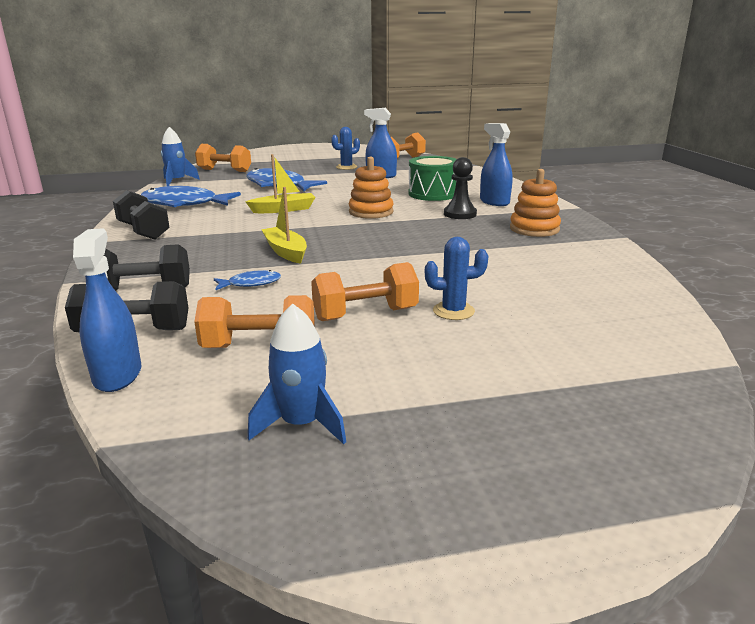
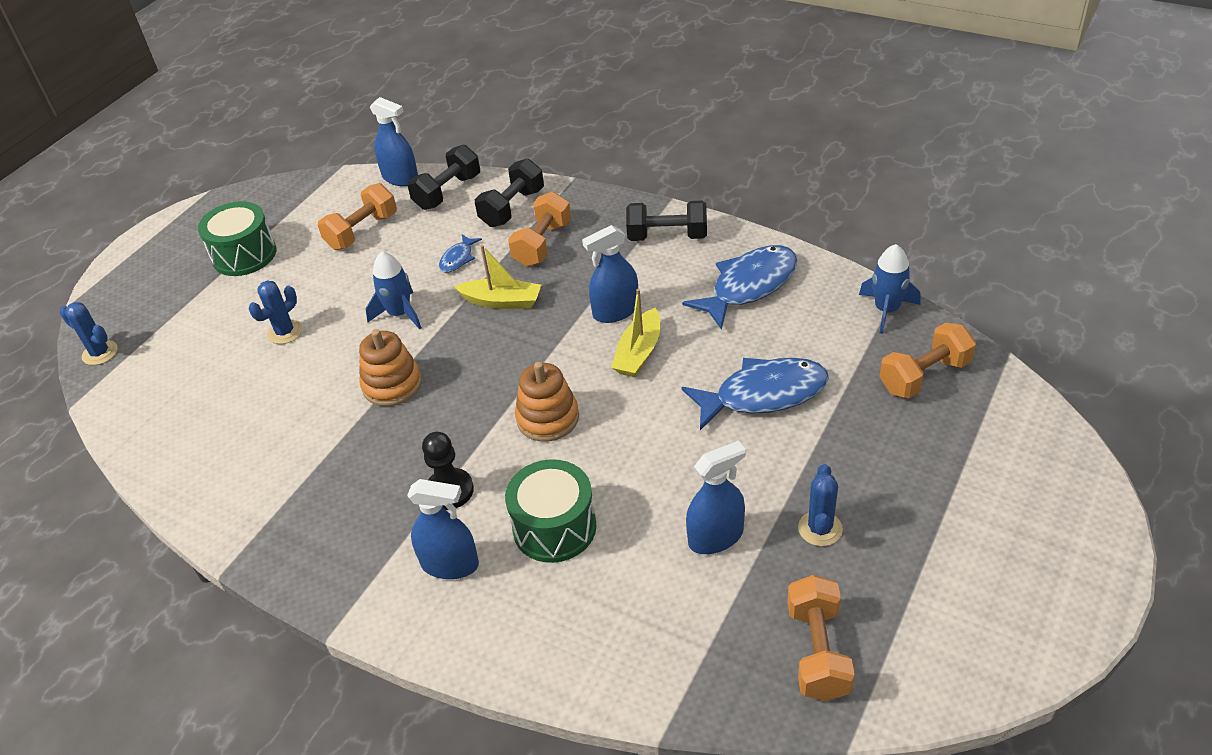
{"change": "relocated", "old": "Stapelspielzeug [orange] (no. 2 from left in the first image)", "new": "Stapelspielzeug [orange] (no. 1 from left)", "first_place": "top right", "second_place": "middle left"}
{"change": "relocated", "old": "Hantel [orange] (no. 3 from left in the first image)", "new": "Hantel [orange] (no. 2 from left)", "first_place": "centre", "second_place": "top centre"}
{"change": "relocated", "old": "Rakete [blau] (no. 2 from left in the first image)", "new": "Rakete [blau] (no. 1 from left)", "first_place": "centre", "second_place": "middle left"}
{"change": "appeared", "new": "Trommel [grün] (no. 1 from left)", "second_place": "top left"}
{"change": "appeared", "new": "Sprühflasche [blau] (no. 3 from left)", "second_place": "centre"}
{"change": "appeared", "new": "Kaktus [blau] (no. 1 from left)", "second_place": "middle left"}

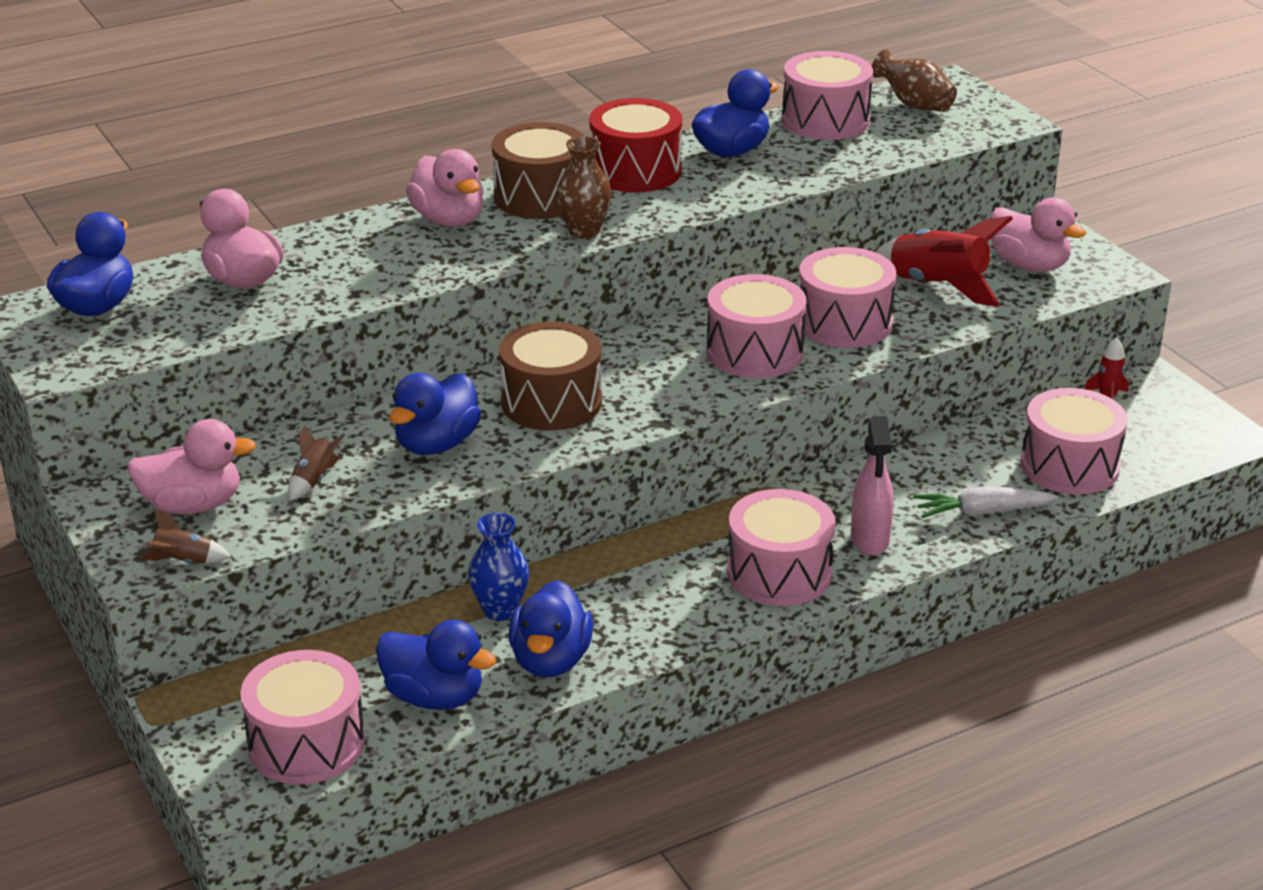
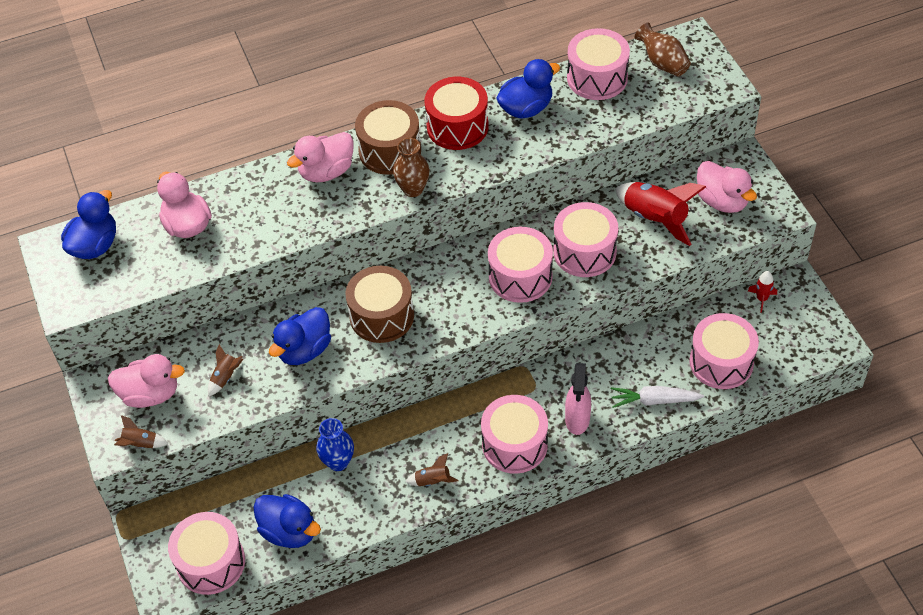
{"change": "spun", "old": "Ente [rosa] (no. 3 from left)", "first_place": "top centre", "second_place": "top centre", "degrees": 75}
{"change": "missing", "old": "Ente [blau] (no. 4 from left)", "first_place": "bottom centre"}
{"change": "appeared", "new": "Rakete [braun] (no. 3 from left)", "second_place": "bottom centre"}

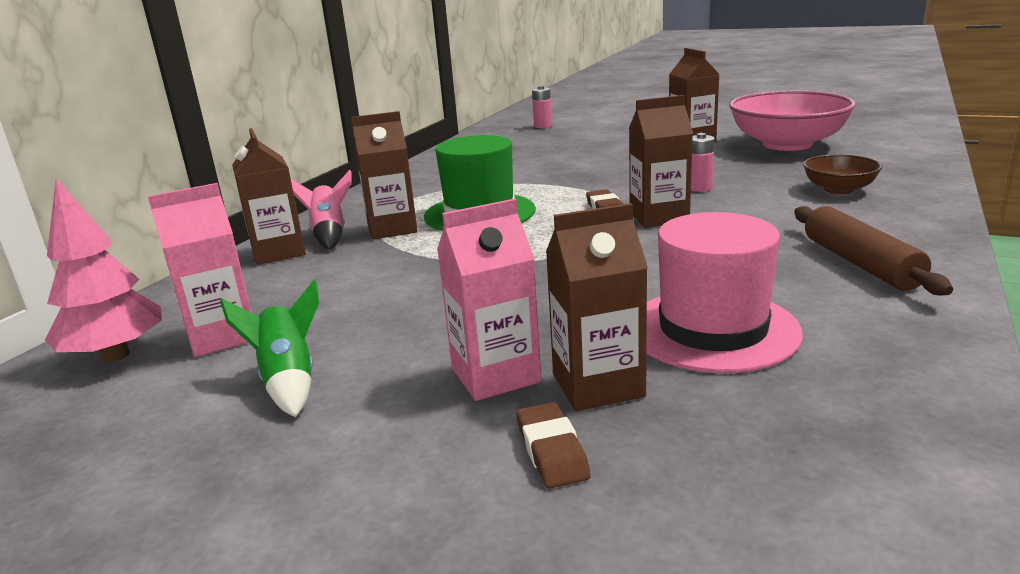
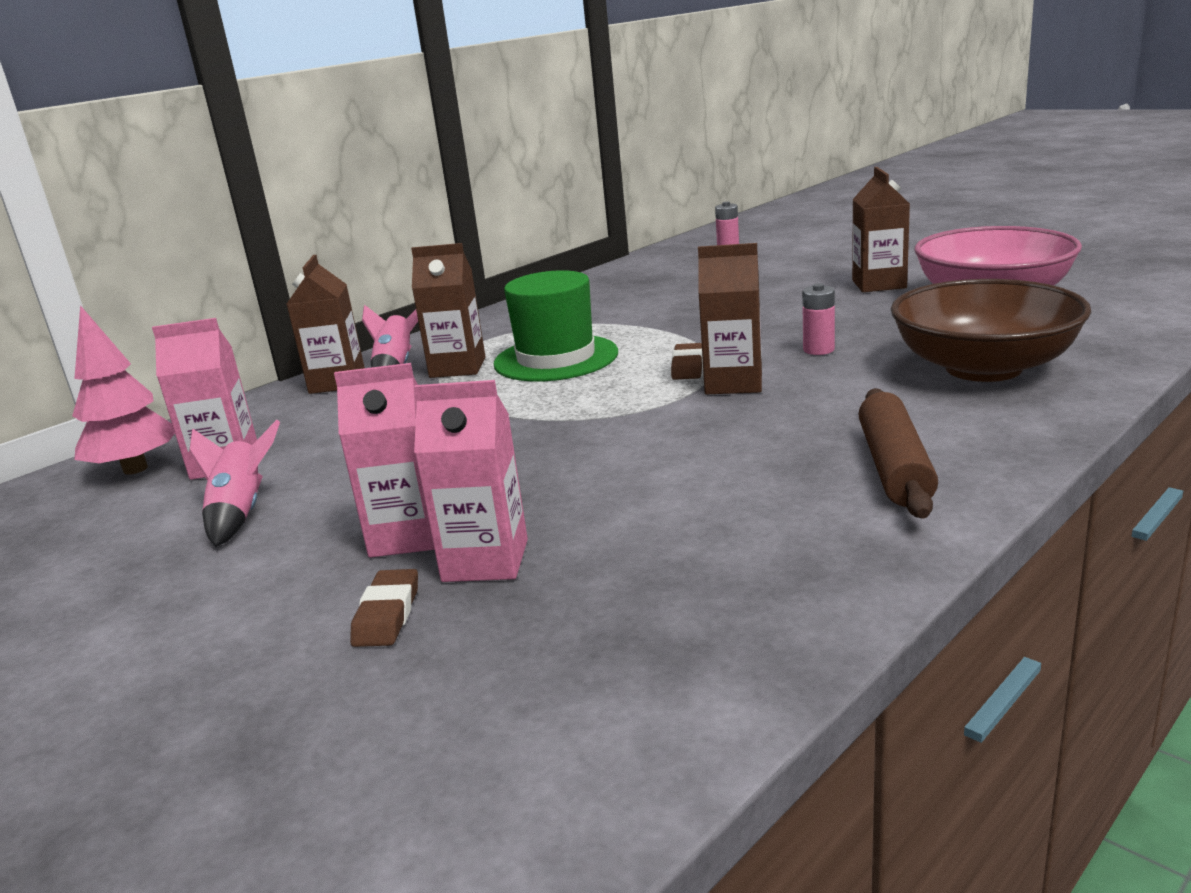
{"change": "size", "old": "Schüssel [braun]", "first_place": "top right", "second_place": "middle right", "factor": 1.97}
{"change": "colour", "old": "Getränkekarton [braun] (no. 3 from left)", "new": "Getränkekarton [rosa] (no. 3 from left)", "first_place": "centre", "second_place": "centre"}
{"change": "missing", "old": "Hut [rosa]", "first_place": "middle right"}
{"change": "colour", "old": "Rakete [grün]", "new": "Rakete [rosa] (no. 1 from left)", "first_place": "middle left", "second_place": "middle left"}

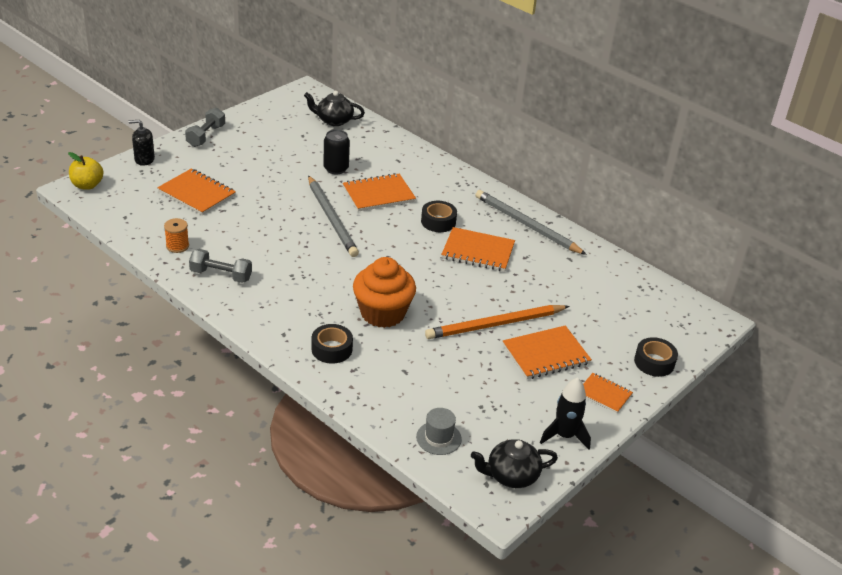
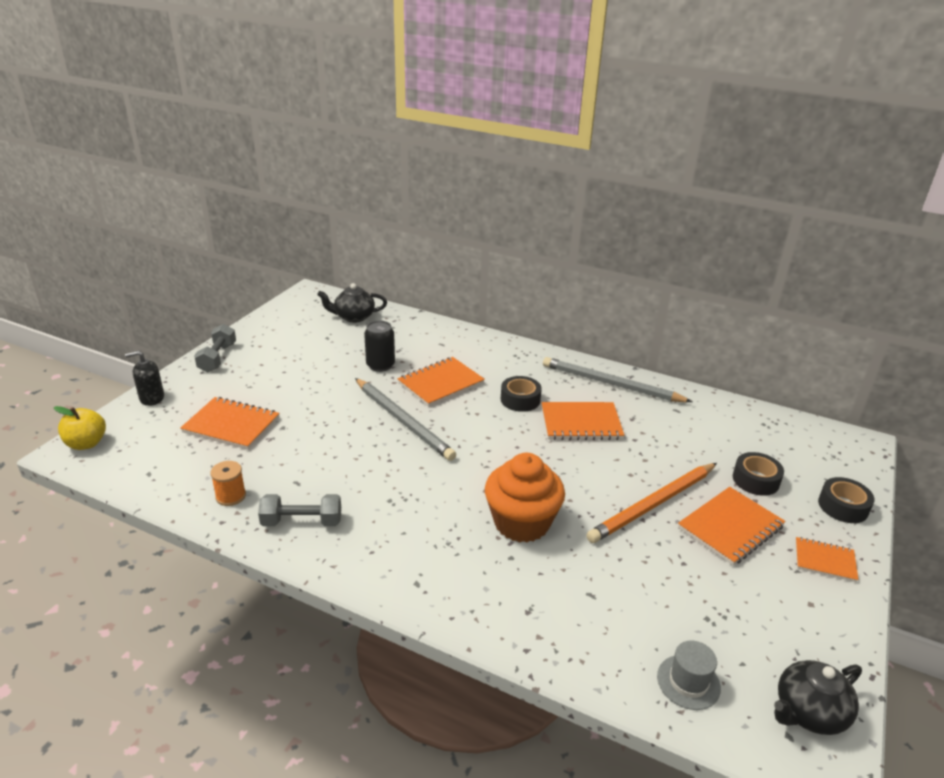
{"change": "relocated", "old": "Klebeband [schwarz] (no. 1 from left in the first image)", "new": "Klebeband [schwarz] (no. 2 from left)", "first_place": "centre", "second_place": "middle right"}
{"change": "missing", "old": "Rakete [schwarz]", "first_place": "bottom right"}

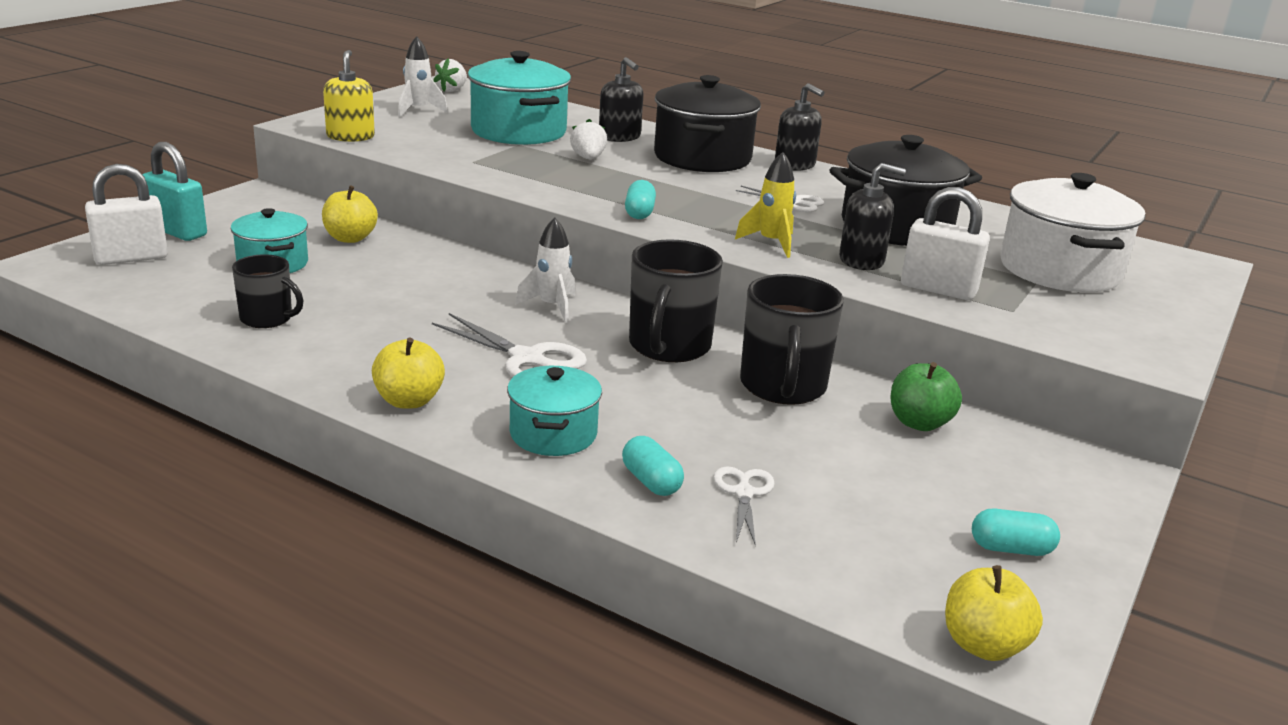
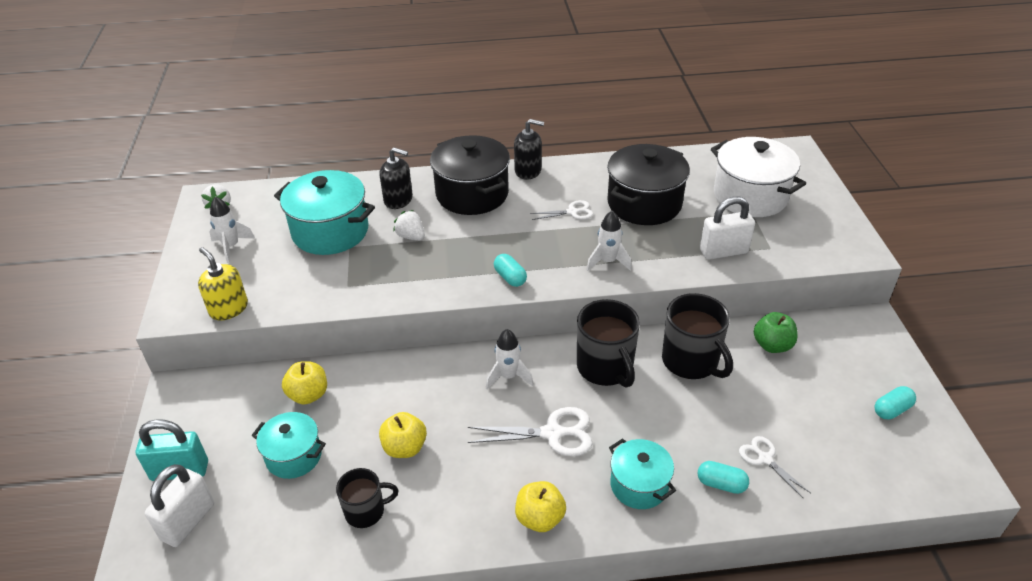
{"change": "colour", "old": "Rakete [gelb]", "new": "Rakete [weiß] (no. 3 from left)", "first_place": "top centre", "second_place": "centre"}
{"change": "missing", "old": "Seifenspender [schwarz] (no. 3 from left)", "first_place": "top right"}
{"change": "relocated", "old": "Apfel [gelb] (no. 3 from left in the first image)", "new": "Apfel [gelb] (no. 2 from left)", "first_place": "bottom right", "second_place": "bottom centre"}

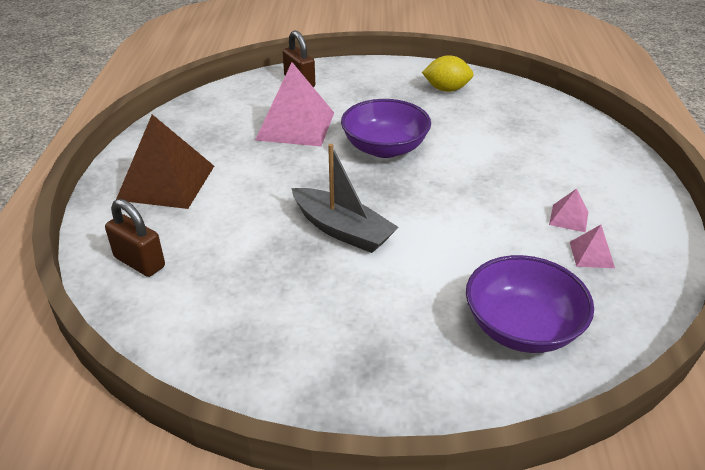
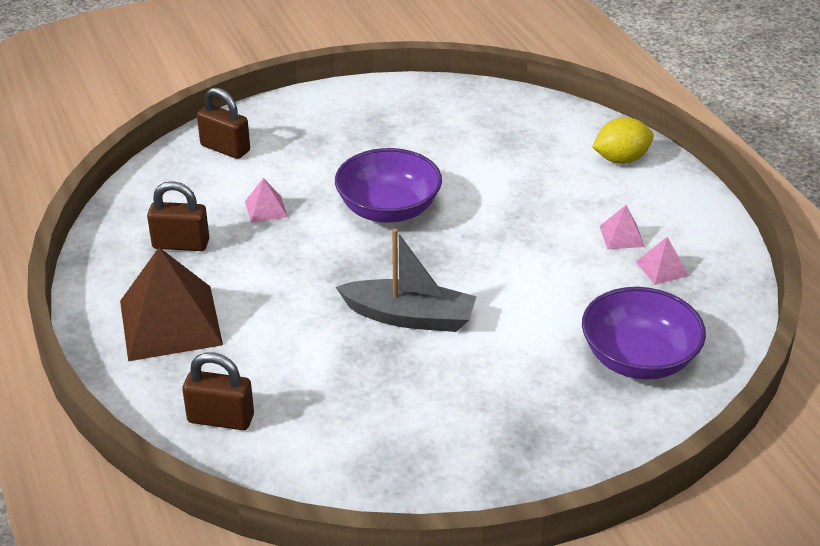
{"change": "relocated", "old": "Zitrone [gelb]", "first_place": "top centre", "second_place": "top right"}
{"change": "size", "old": "Pyramide [rosa] (no. 1 from left)", "first_place": "top centre", "second_place": "middle left", "factor": 0.44}
{"change": "appeared", "new": "Vorhängeschloss [braun] (no. 1 from left)", "second_place": "middle left"}

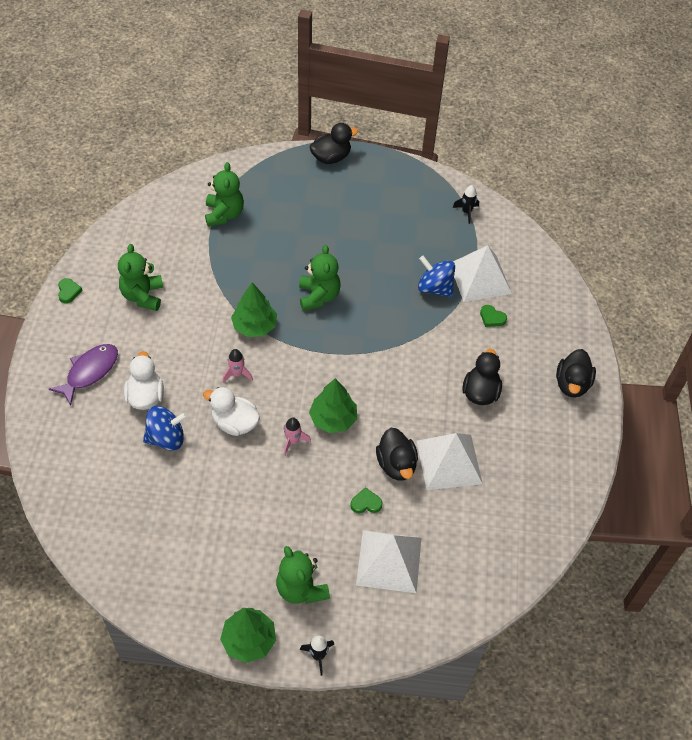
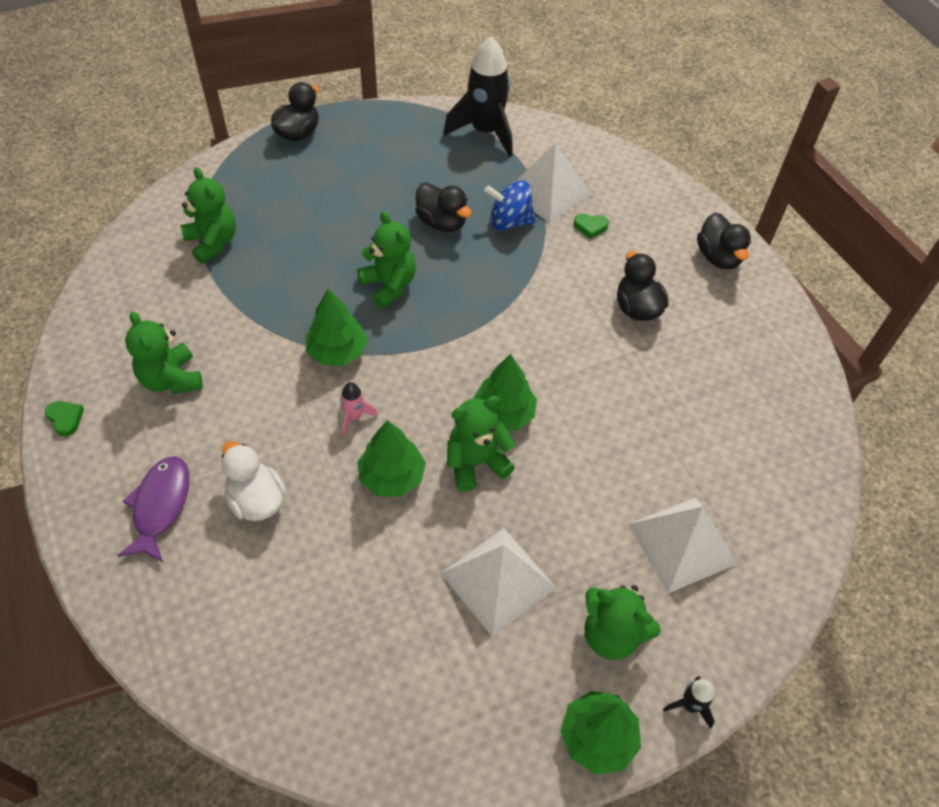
{"change": "size", "old": "Rakete [schwarz] (no. 2 from left in the first image)", "first_place": "top right", "second_place": "top centre", "factor": 2.28}
{"change": "exchanged", "old": "Ente [weiß] (no. 2 from left)", "new": "Baum [grün] (no. 2 from left)", "first_place": "centre", "second_place": "centre"}
{"change": "missing", "old": "Kreisel [blau] (no. 1 from left)", "first_place": "middle left"}
{"change": "exchanged", "old": "Rakete [rosa] (no. 2 from left)", "new": "Teddybär [grün] (no. 4 from left)", "first_place": "centre", "second_place": "centre"}
{"change": "relocated", "old": "Ente [schwarz] (no. 2 from left)", "first_place": "centre", "second_place": "top centre"}
{"change": "relocated", "old": "Pyramide [weiß] (no. 2 from left in the first image)", "new": "Pyramide [weiß] (no. 1 from left)", "first_place": "centre", "second_place": "bottom centre"}
{"change": "missing", "old": "Herz [grün] (no. 2 from left)", "first_place": "bottom centre"}

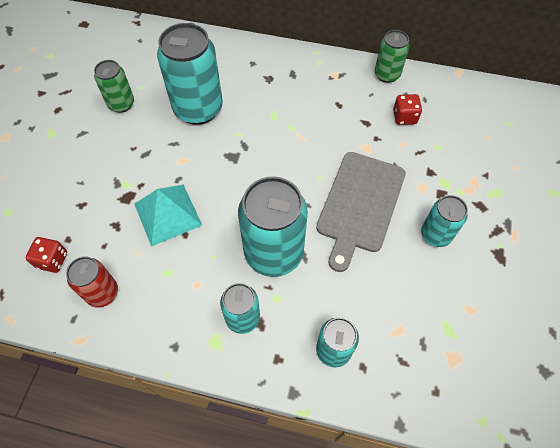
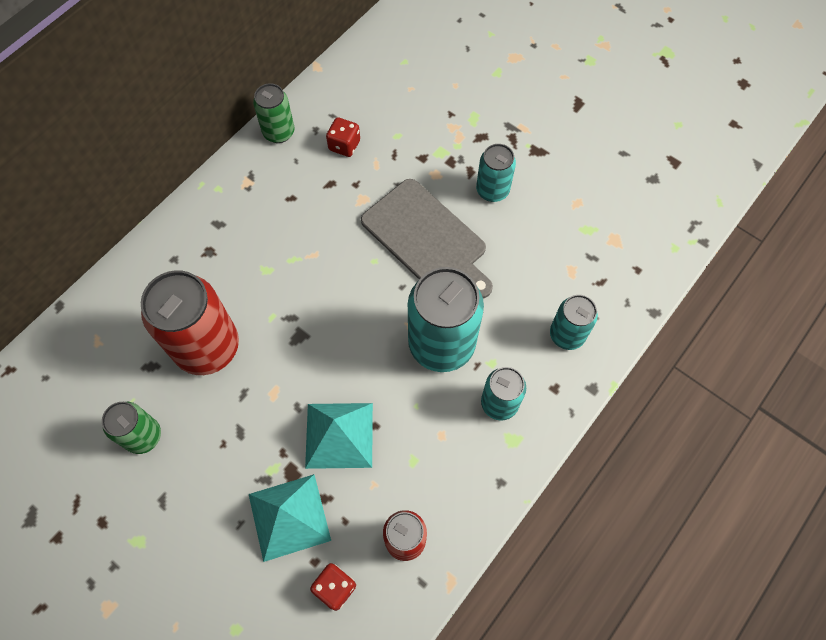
{"change": "colour", "old": "Dose [türkis] (no. 1 from left)", "new": "Dose [rot] (no. 1 from left)", "first_place": "top centre", "second_place": "middle left"}
{"change": "appeared", "new": "Pyramide [türkis] (no. 1 from left)", "second_place": "bottom centre"}

